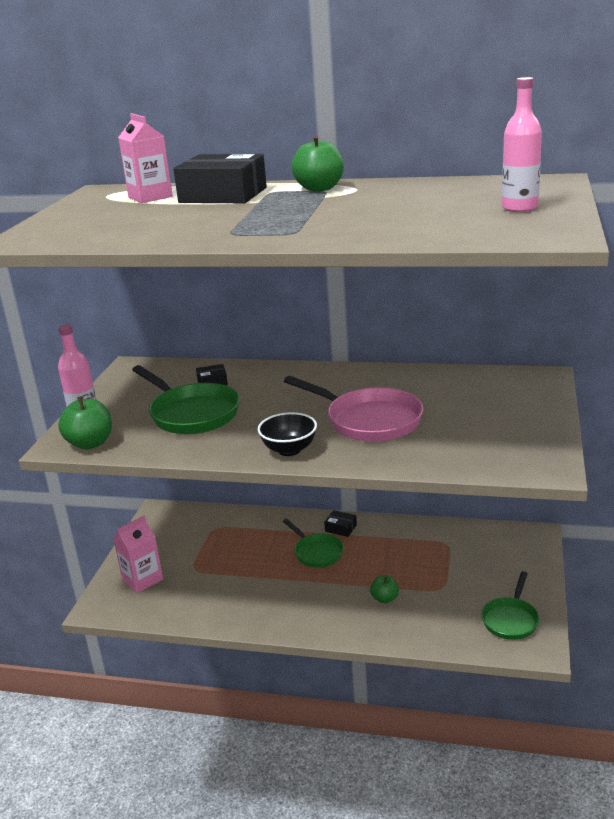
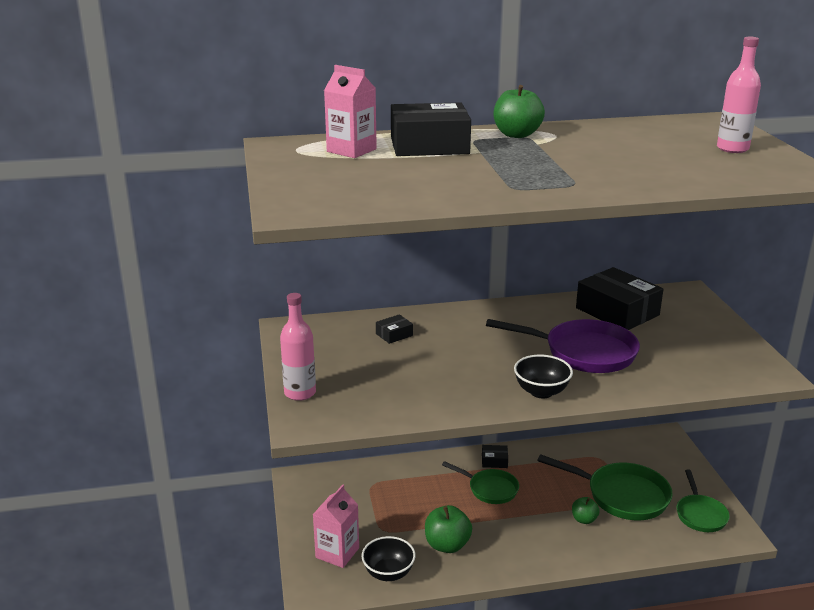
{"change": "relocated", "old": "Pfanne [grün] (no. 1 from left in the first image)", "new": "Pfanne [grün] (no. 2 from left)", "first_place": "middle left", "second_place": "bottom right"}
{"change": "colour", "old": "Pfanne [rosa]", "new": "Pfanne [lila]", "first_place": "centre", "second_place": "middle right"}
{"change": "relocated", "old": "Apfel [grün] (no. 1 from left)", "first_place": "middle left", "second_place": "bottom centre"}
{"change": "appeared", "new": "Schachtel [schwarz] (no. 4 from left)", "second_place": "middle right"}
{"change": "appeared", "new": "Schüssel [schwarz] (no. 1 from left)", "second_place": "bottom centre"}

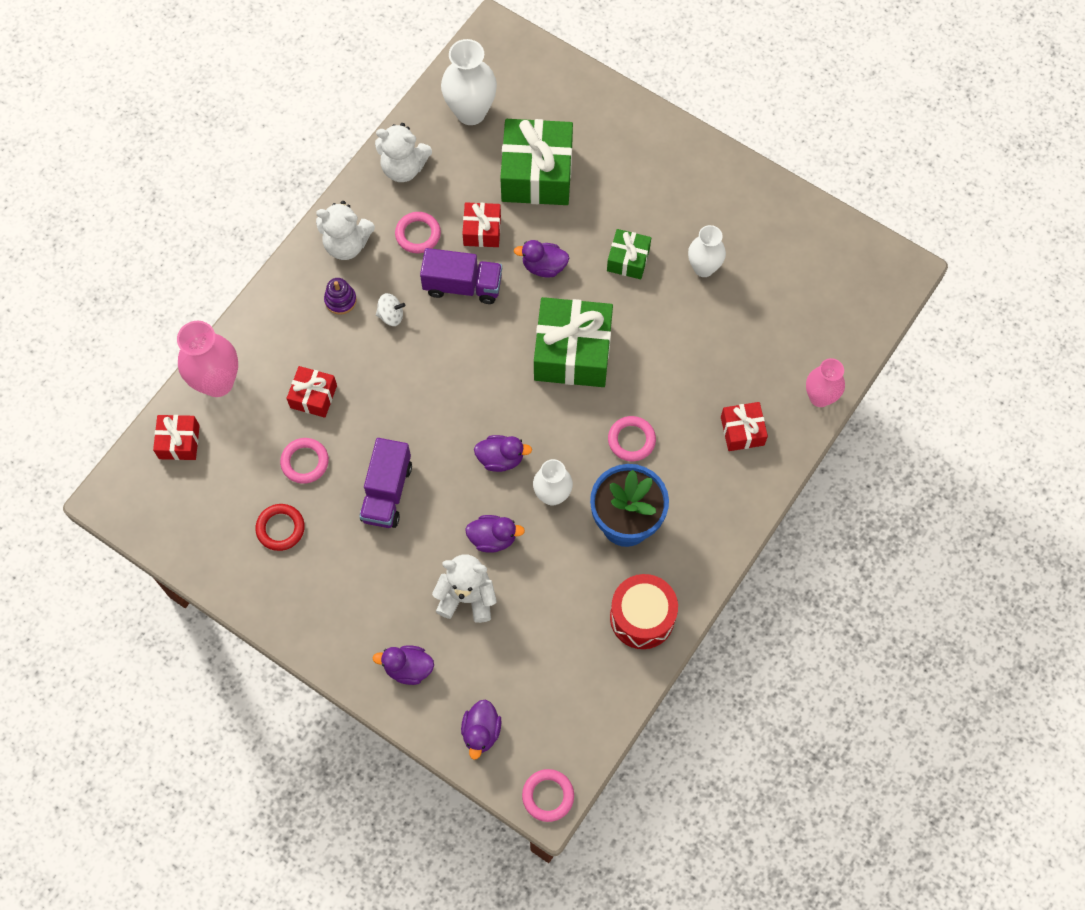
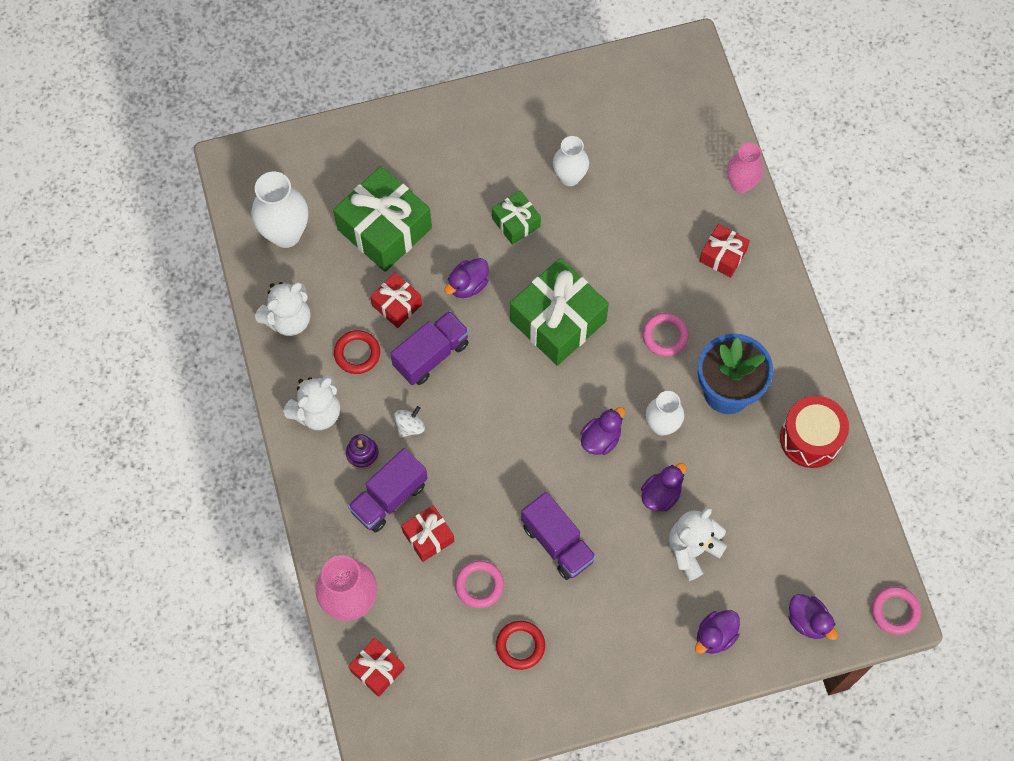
{"change": "colour", "old": "Ring [rosa] (no. 2 from left)", "new": "Ring [rot] (no. 1 from left)", "first_place": "top centre", "second_place": "centre"}
{"change": "appeared", "new": "Lastwagen [lila] (no. 1 from left)", "second_place": "centre"}

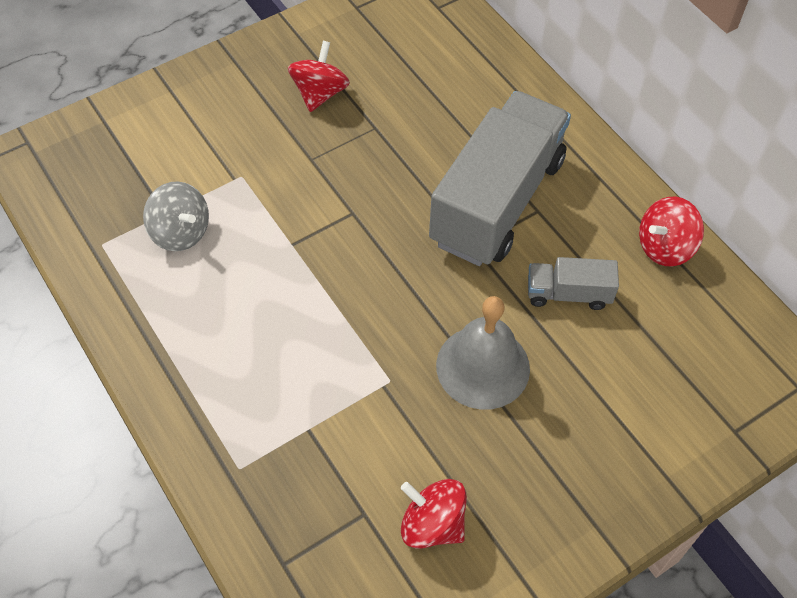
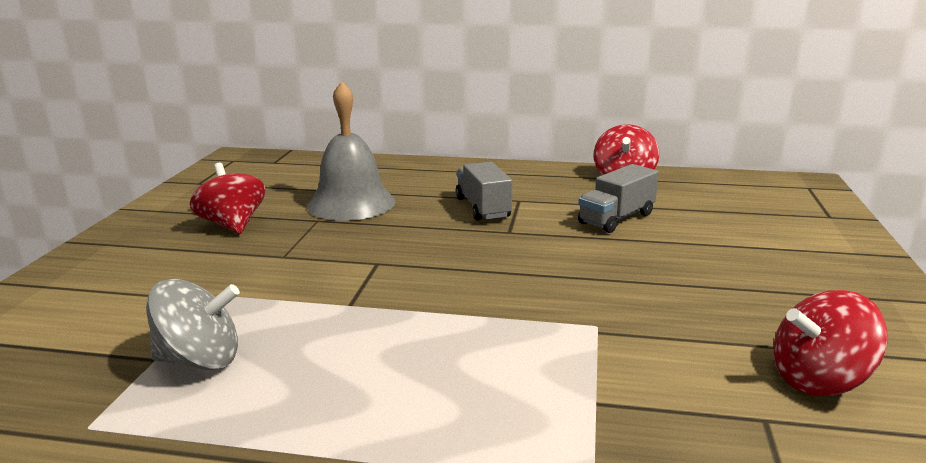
{"change": "size", "old": "Lastwagen [grau] (no. 1 from left)", "first_place": "top centre", "second_place": "centre", "factor": 0.45}
{"change": "relocated", "old": "Glocke [grau]", "first_place": "centre", "second_place": "top centre"}

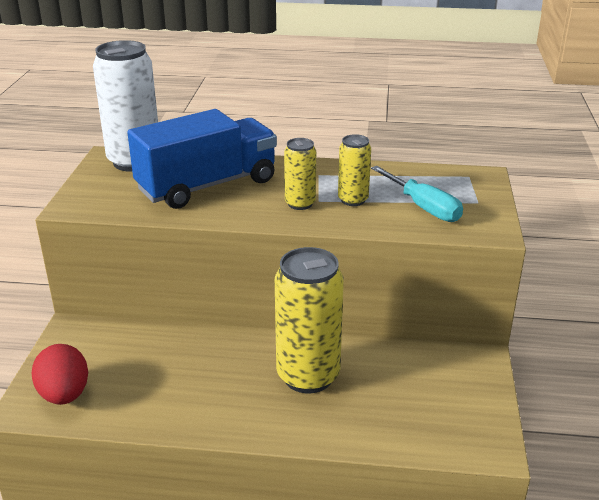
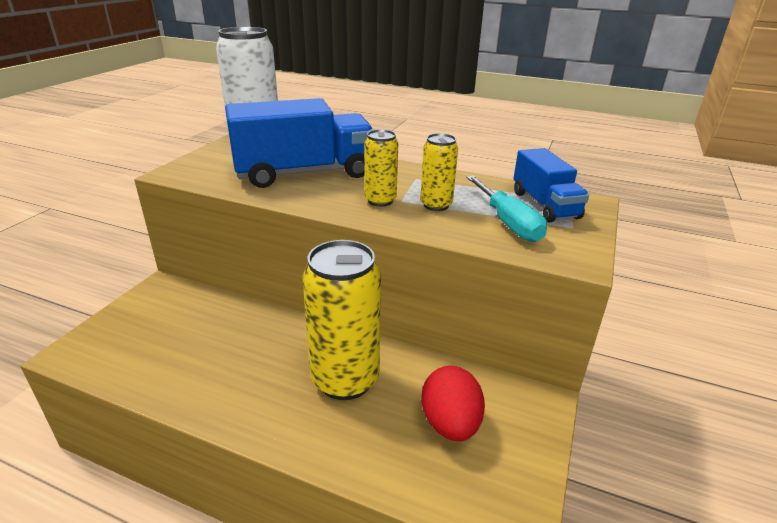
{"change": "relocated", "old": "Ei [rot]", "first_place": "bottom left", "second_place": "bottom centre"}
{"change": "appeared", "new": "Lastwagen [blau] (no. 2 from left)", "second_place": "middle right"}

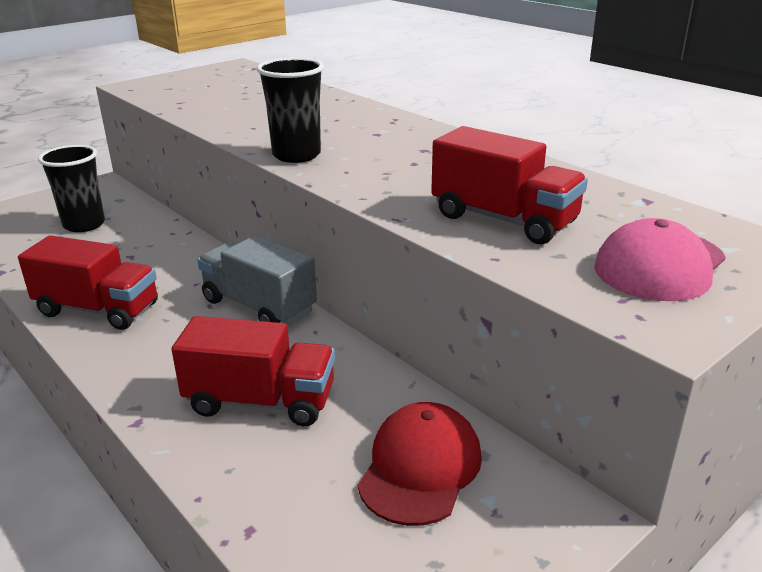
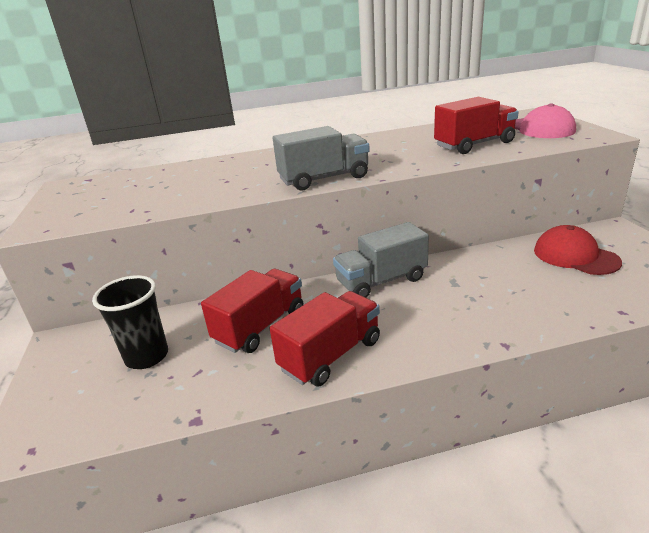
{"change": "exchanged", "old": "Becher [schwarz] (no. 2 from left)", "new": "Lastwagen [grau] (no. 1 from left)", "first_place": "top centre", "second_place": "top centre"}
{"change": "relocated", "old": "Lastwagen [rot] (no. 2 from left in the first image)", "new": "Lastwagen [rot] (no. 1 from left)", "first_place": "middle left", "second_place": "centre"}

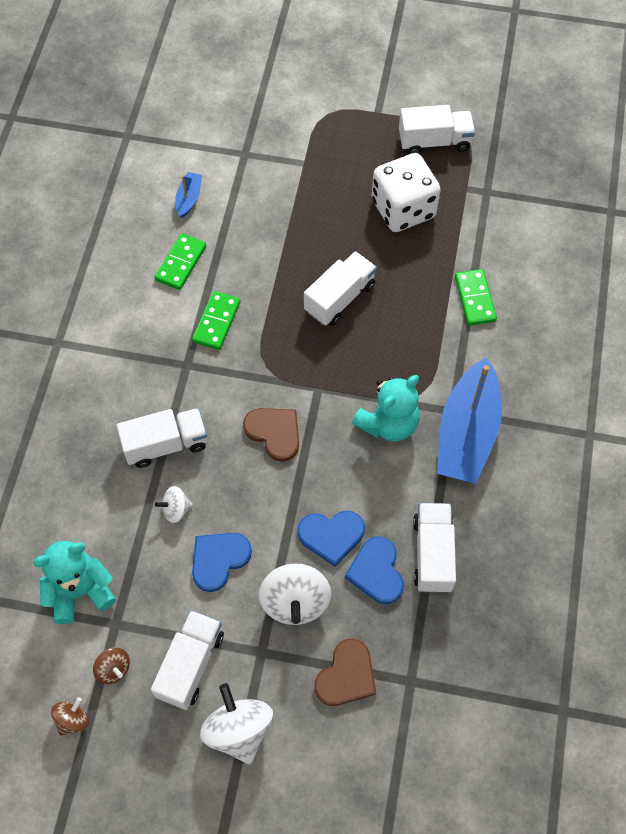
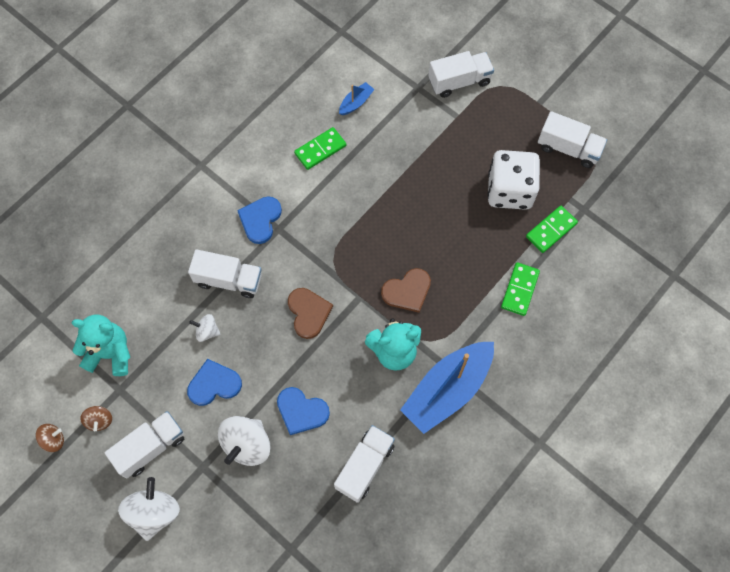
{"change": "relocated", "old": "Lastwagen [weiß] (no. 3 from left in the first image)", "new": "Lastwagen [weiß] (no. 4 from left)", "first_place": "centre", "second_place": "top centre"}
{"change": "relocated", "old": "Dominostein [grün] (no. 2 from left in the first image)", "new": "Dominostein [grün] (no. 3 from left)", "first_place": "centre", "second_place": "middle right"}
{"change": "relocated", "old": "Herz [blau] (no. 3 from left in the first image)", "new": "Herz [blau] (no. 2 from left)", "first_place": "bottom centre", "second_place": "centre"}
{"change": "relocated", "old": "Herz [braun] (no. 2 from left)", "first_place": "bottom centre", "second_place": "centre"}

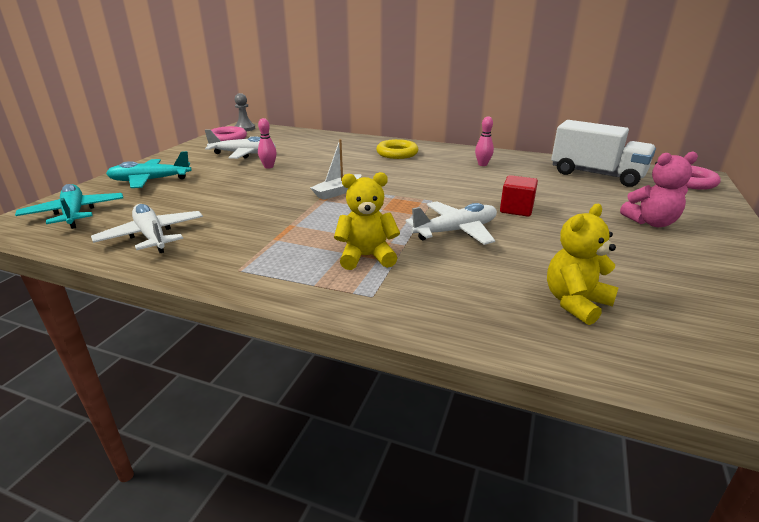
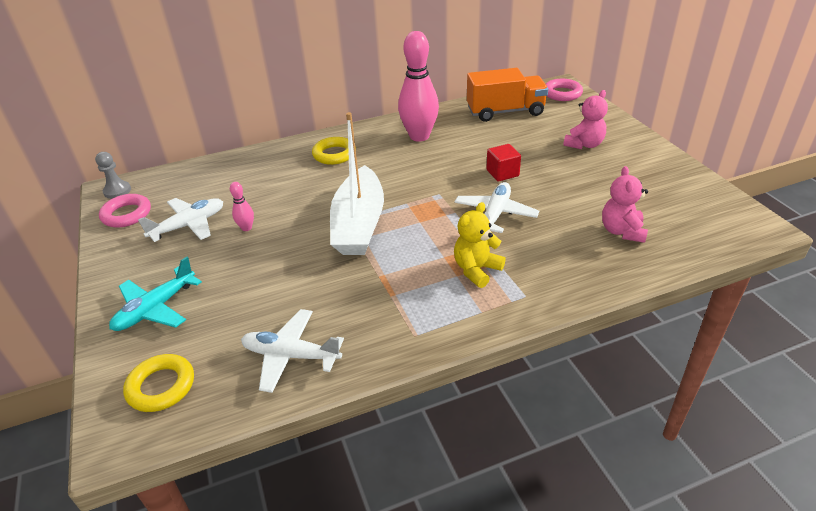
{"change": "size", "old": "Bowlingkegel [rosa] (no. 2 from left)", "first_place": "top centre", "second_place": "top centre", "factor": 2.33}
{"change": "colour", "old": "Lastwagen [weiß]", "new": "Lastwagen [orange]", "first_place": "top right", "second_place": "top centre"}
{"change": "size", "old": "Boot [weiß]", "first_place": "top centre", "second_place": "centre", "factor": 2.19}
{"change": "exchanged", "old": "Flugzeug [türkis] (no. 1 from left)", "new": "Ring [gelb] (no. 1 from left)", "first_place": "middle left", "second_place": "bottom left"}
{"change": "colour", "old": "Teddybär [gelb] (no. 2 from left)", "new": "Teddybär [rosa] (no. 2 from left)", "first_place": "middle right", "second_place": "middle right"}

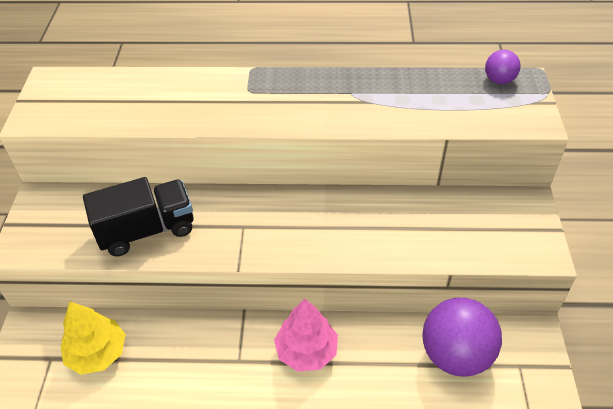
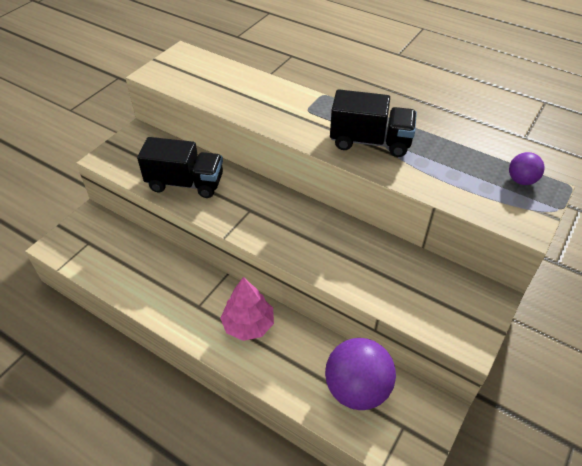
{"change": "missing", "old": "Baum [gelb]", "first_place": "bottom left"}
{"change": "appeared", "new": "Lastwagen [schwarz] (no. 2 from left)", "second_place": "top centre"}

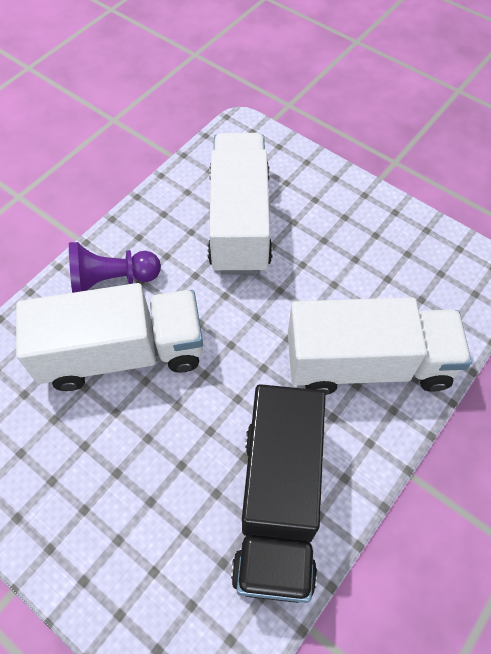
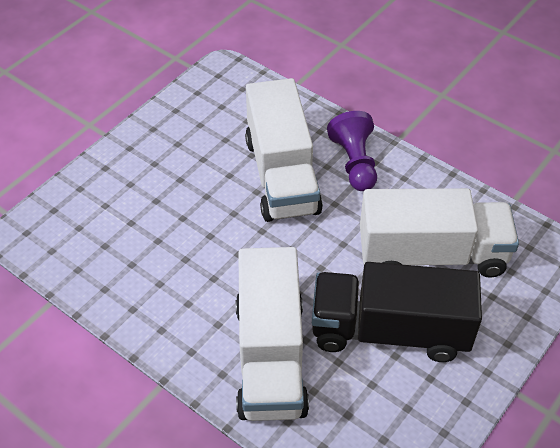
{"change": "relocated", "old": "Lastwagen [schwarz]", "first_place": "bottom centre", "second_place": "bottom right"}

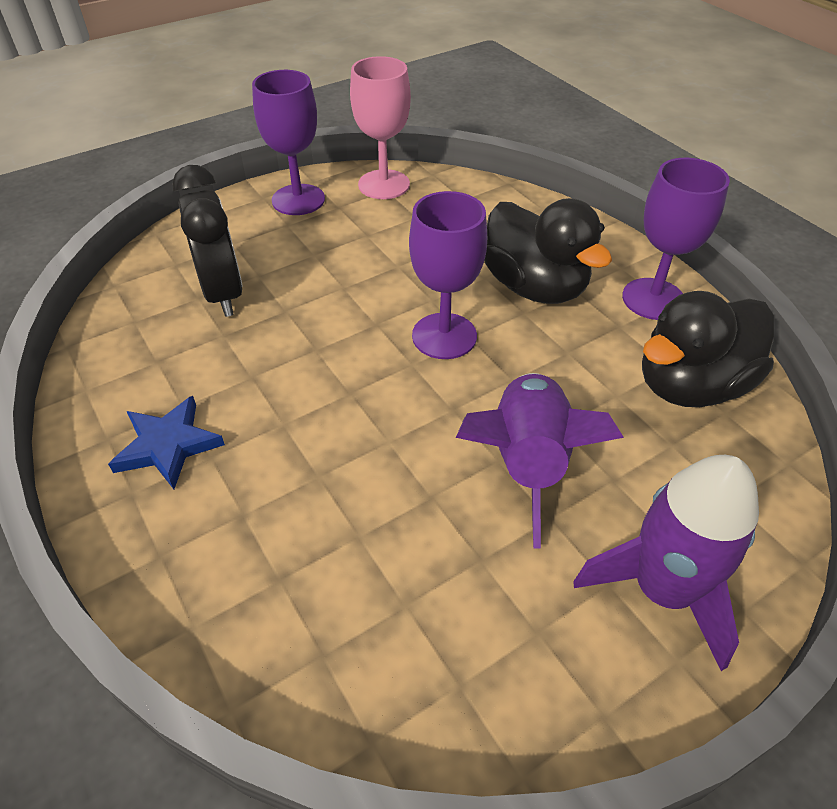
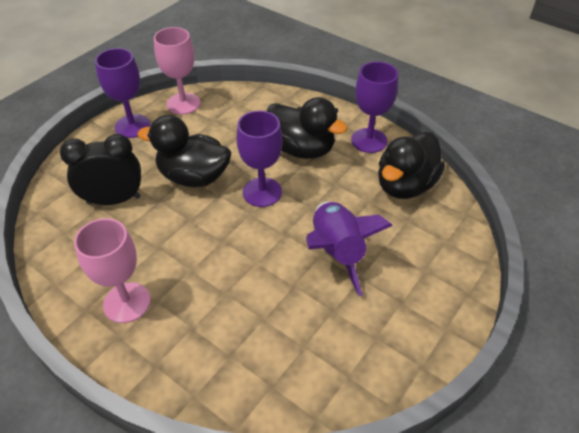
{"change": "spun", "old": "Wecker [schwarz]", "first_place": "top left", "second_place": "middle left", "degrees": -60}
{"change": "exchanged", "old": "Stern [blau]", "new": "Kelch [rosa] (no. 1 from left)", "first_place": "middle left", "second_place": "middle left"}
{"change": "missing", "old": "Rakete [lila] (no. 2 from left)", "first_place": "bottom right"}
{"change": "appeared", "new": "Ente [schwarz] (no. 1 from left)", "second_place": "middle left"}

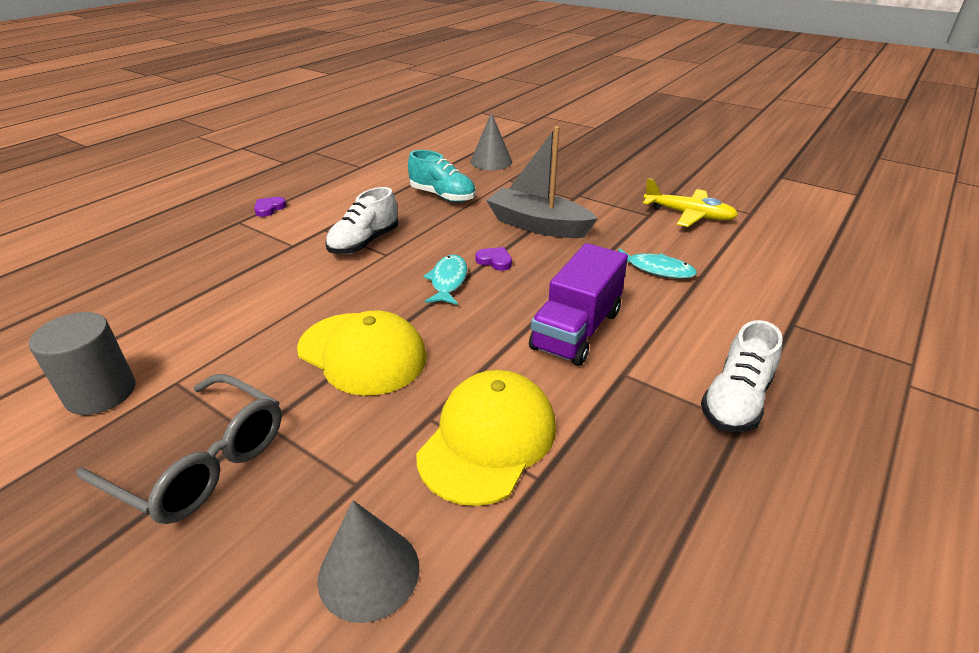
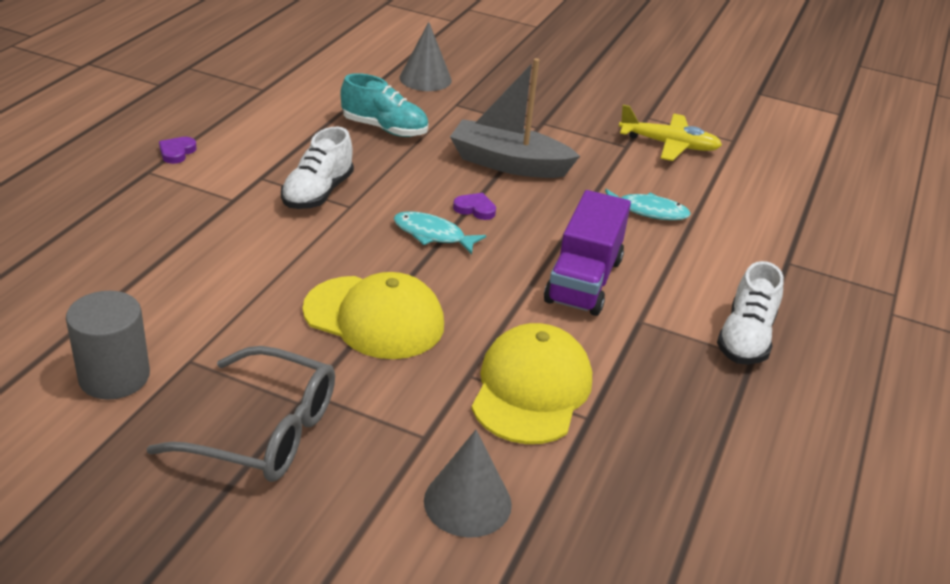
{"change": "spun", "old": "Fisch [türkis] (no. 1 from left)", "first_place": "centre", "second_place": "centre", "degrees": -60}

